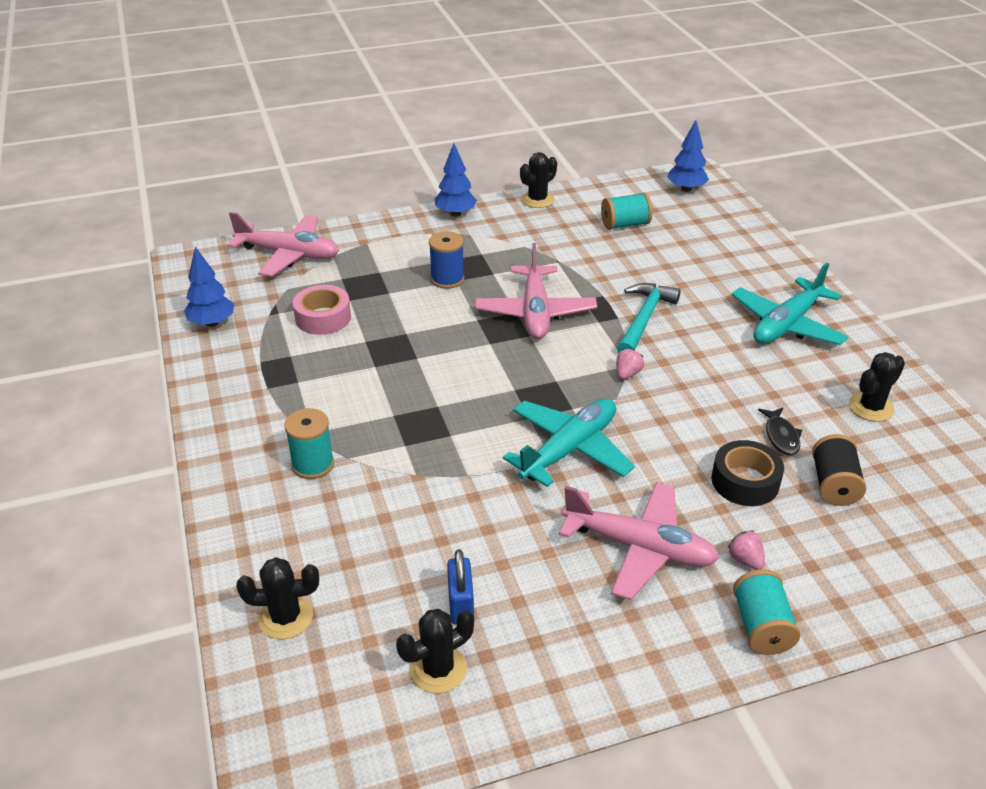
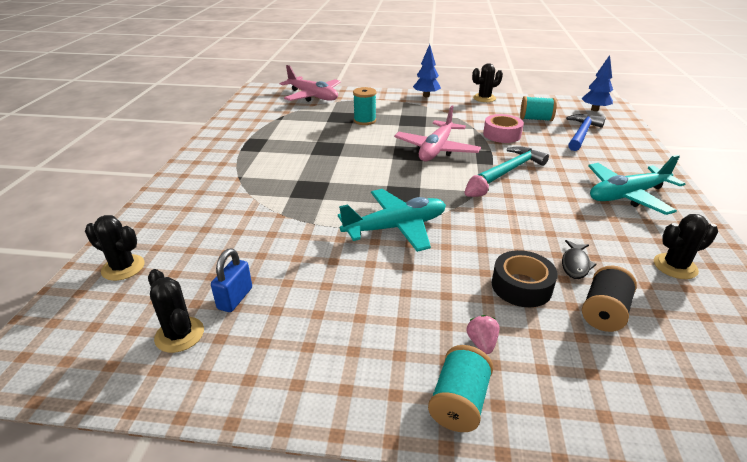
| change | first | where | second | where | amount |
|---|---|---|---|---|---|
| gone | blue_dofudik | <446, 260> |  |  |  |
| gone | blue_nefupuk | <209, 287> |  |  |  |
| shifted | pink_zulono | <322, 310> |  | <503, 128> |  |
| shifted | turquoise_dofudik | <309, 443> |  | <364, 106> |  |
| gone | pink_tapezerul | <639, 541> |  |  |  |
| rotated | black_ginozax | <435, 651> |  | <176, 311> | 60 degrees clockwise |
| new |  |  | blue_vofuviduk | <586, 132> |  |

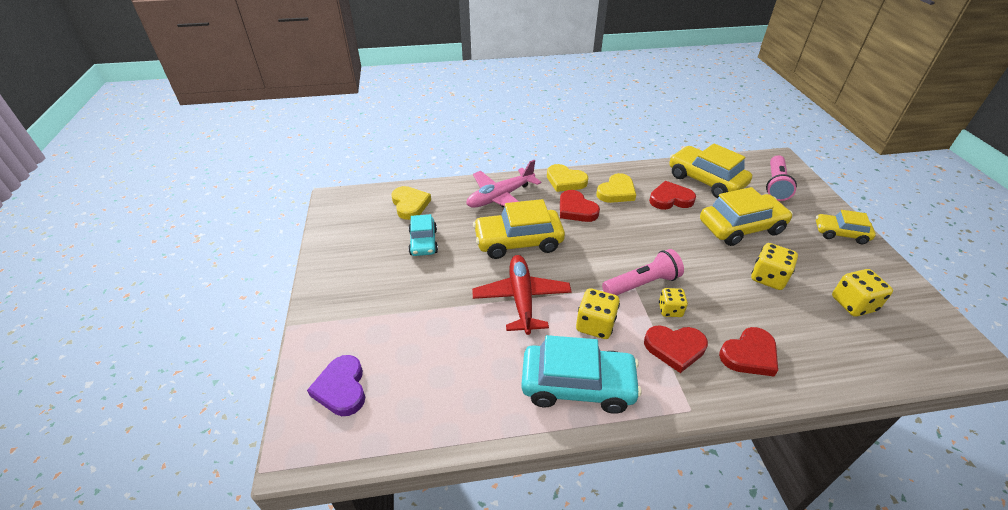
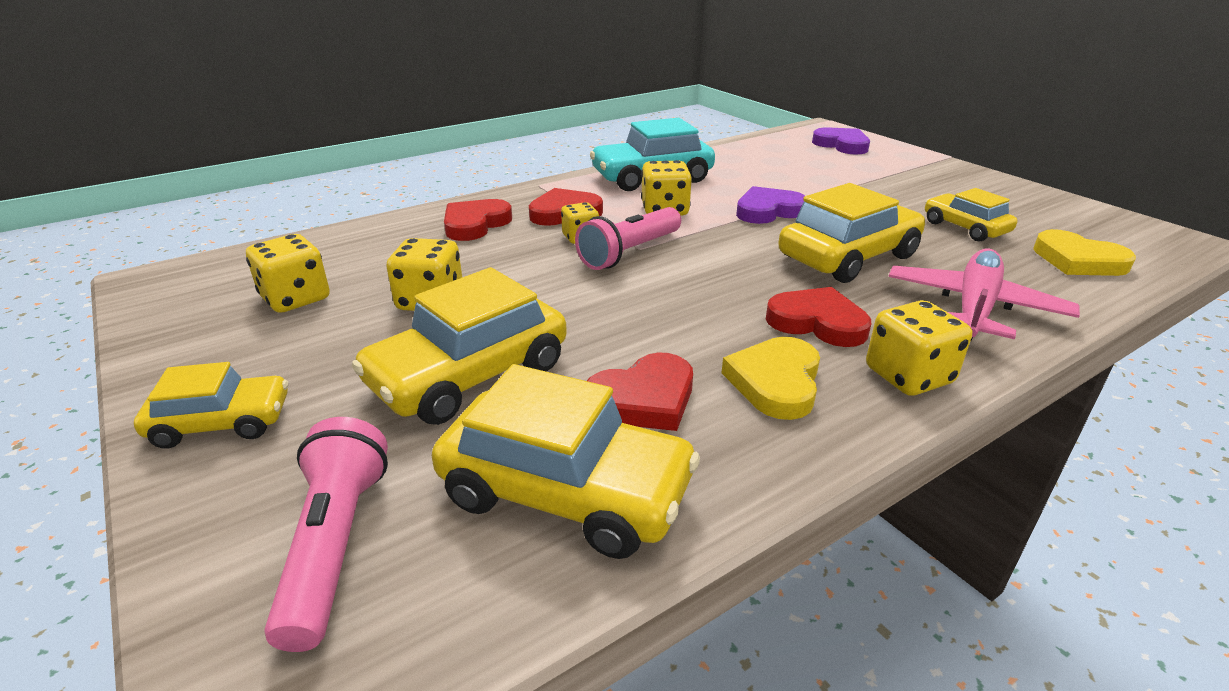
| change | first | where | second | where | amount |
|---|---|---|---|---|---|
| swapped | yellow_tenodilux | <567, 178> | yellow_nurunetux | <919, 348> |  |
| repainted | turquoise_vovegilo | <423, 235> | yellow_vovegilo | <971, 215> |  |
| swapped | red_tapezerul | <522, 295> | purple_tenodilux | <770, 205> |  |

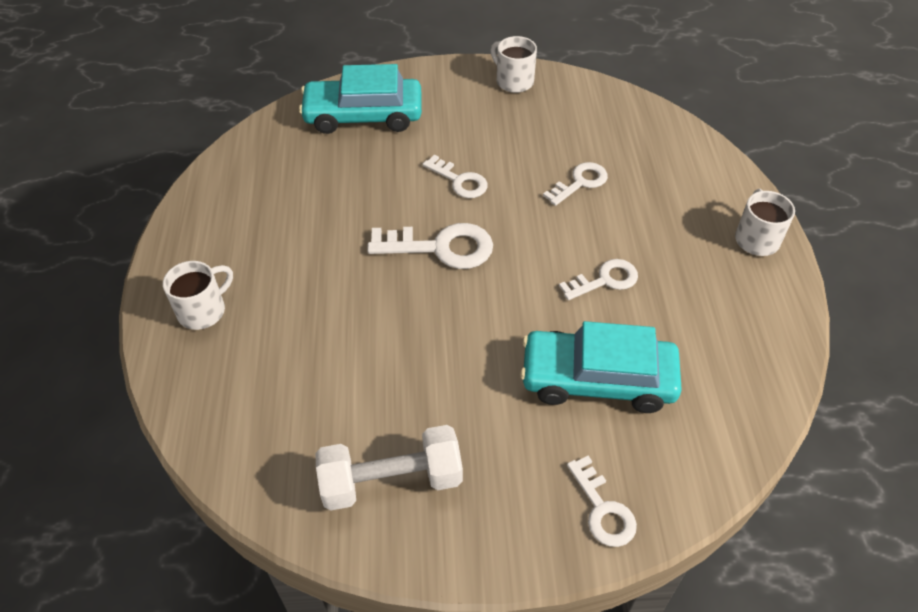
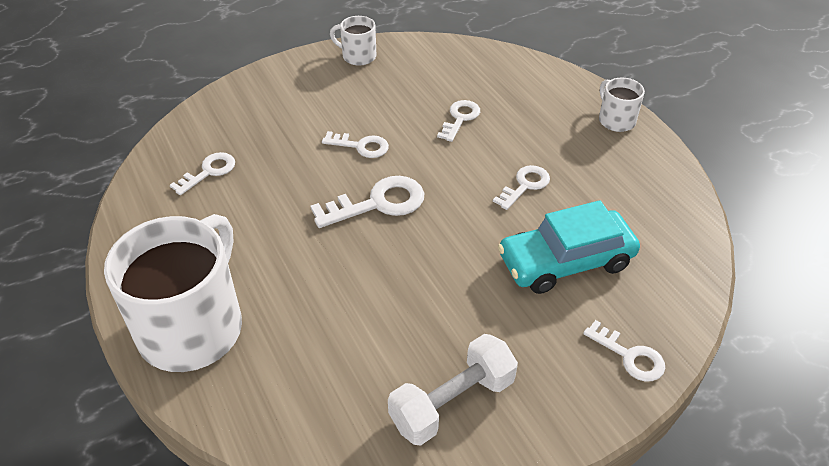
| change | first | where | second | where | amount |
|---|---|---|---|---|---|
| gone | turquoise_vovegilo | <360, 99> |  |  |  |
| scaled | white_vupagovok | <198, 295> |  | <173, 293> | x2.19 |
| new |  |  | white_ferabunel | <202, 173> |  |

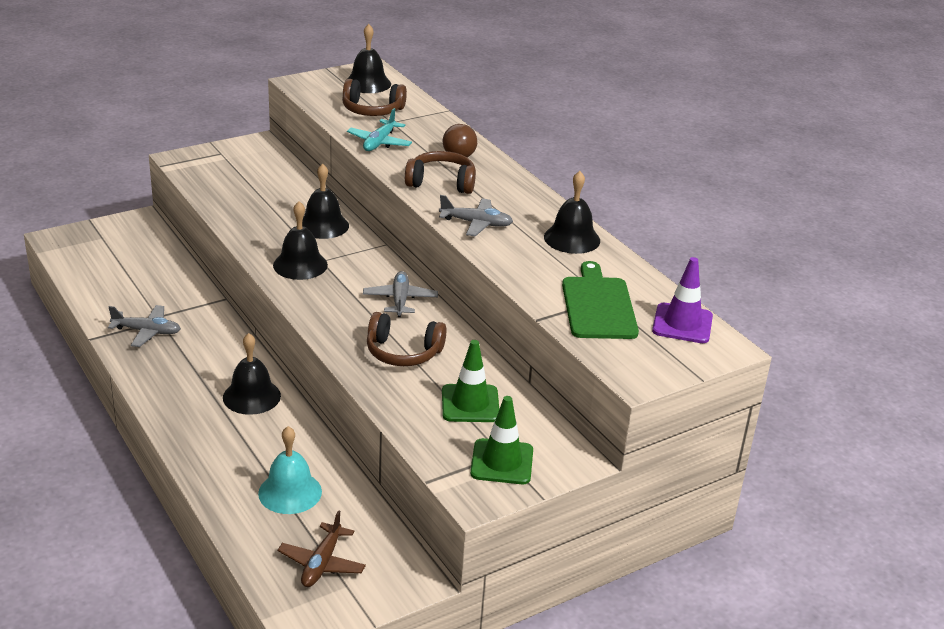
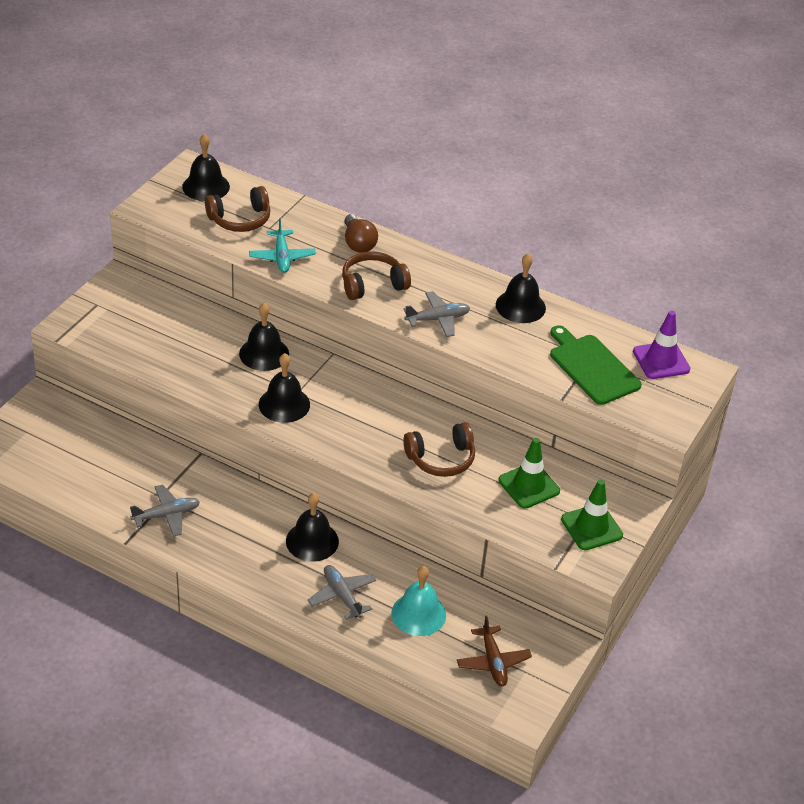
| change | first | where | second | where | amount |
|---|---|---|---|---|---|
| shifted | grey_tapezerul | <400, 294> |  | <342, 592> |  |

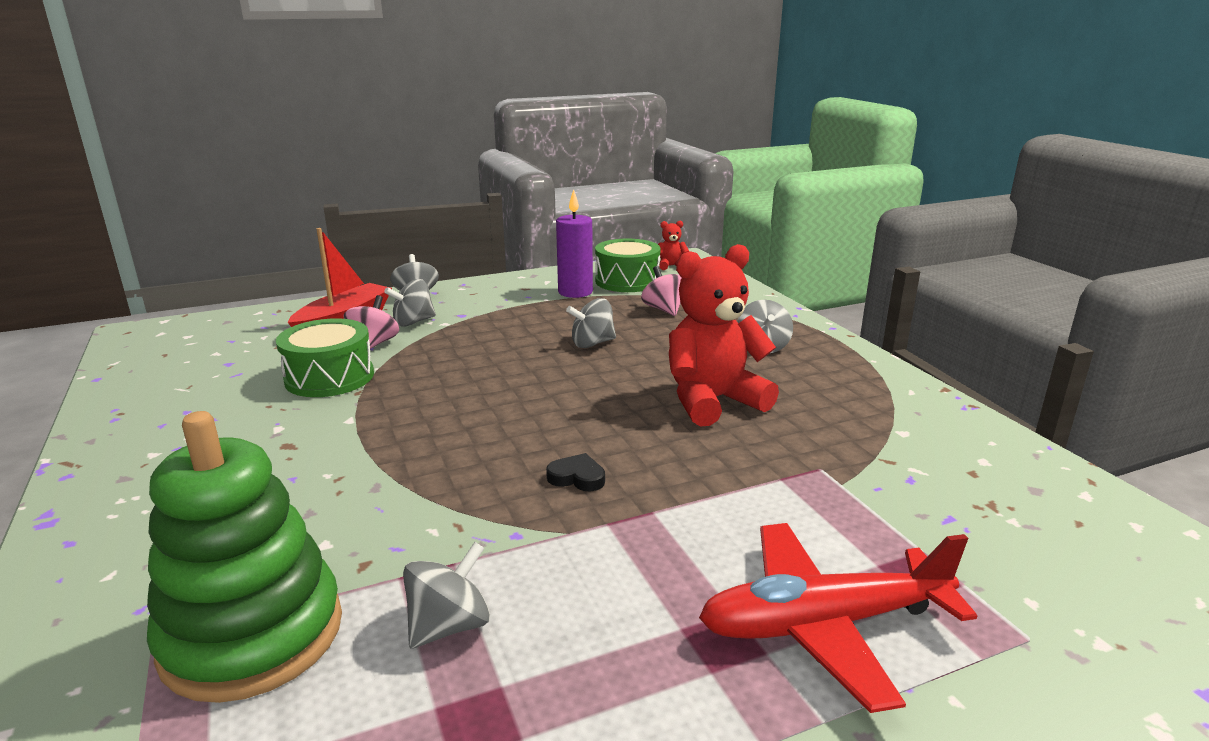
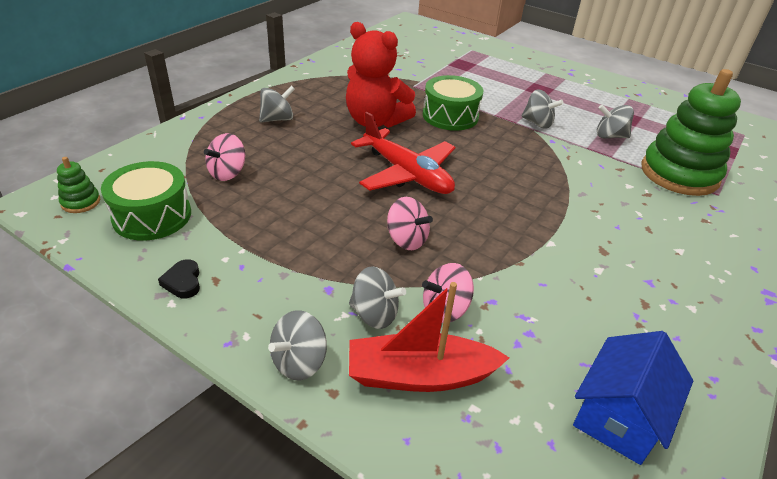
| change | first | where | second | where | amount |
|---|---|---|---|---|---|
| gone | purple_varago | <574, 243> |  |  |  |
| swapped | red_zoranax | <673, 245> | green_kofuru | <78, 185> |  |
| shifted | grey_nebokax | <591, 323> |  | <542, 109> |  |
| shifted | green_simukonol | <325, 357> |  | <453, 103> |  |
| shifted | black_tenodilux | <575, 472> |  | <179, 278> |  |
| shifted | red_tapezerul | <838, 618> |  | <403, 153> |  |
| new |  |  | pink_nebokax | <410, 223> |  |
| new |  |  | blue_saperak | <633, 398> |  |

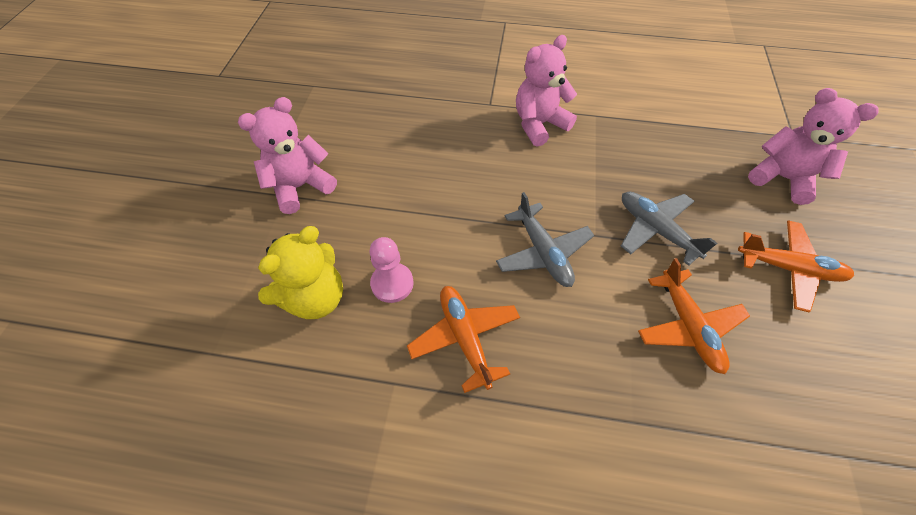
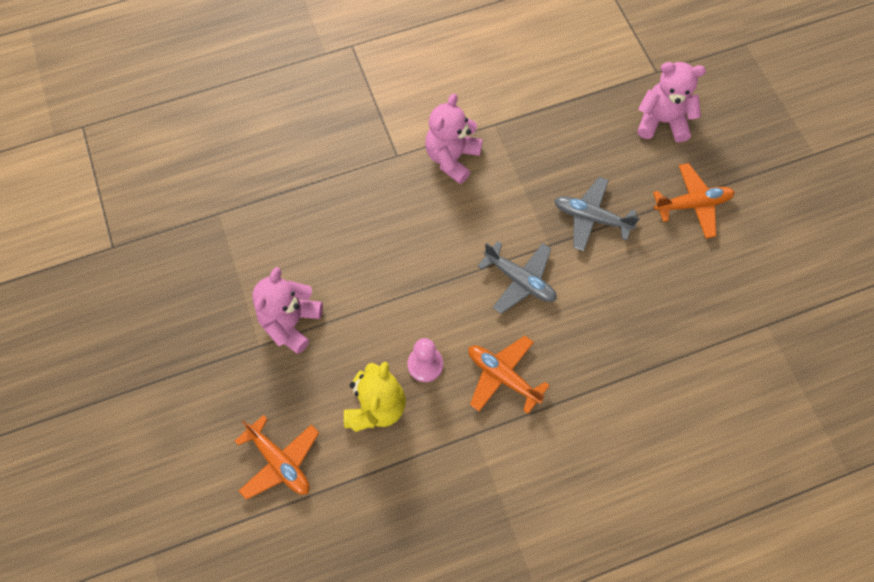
| change | first | where | second | where | amount |
|---|---|---|---|---|---|
| shifted | orange_tapezerul | <694, 316> |  | <277, 457> |  |

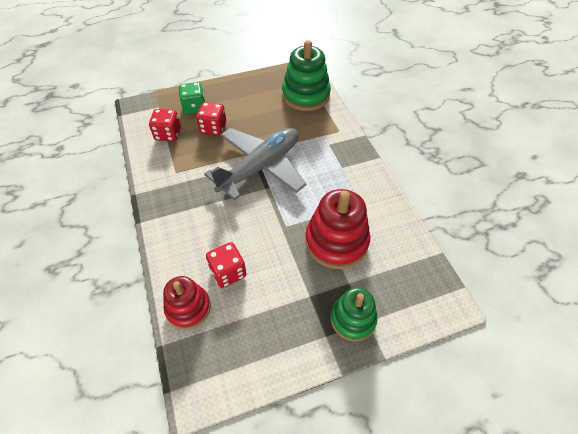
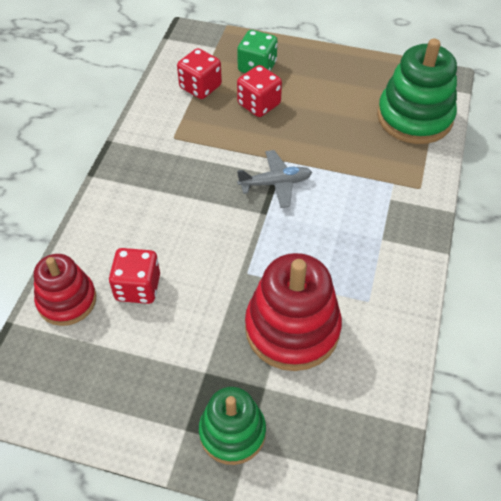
| change | first | where | second | where | amount |
|---|---|---|---|---|---|
| scaled | grey_tapezerul | <255, 164> |  | <274, 179> | x0.47 |

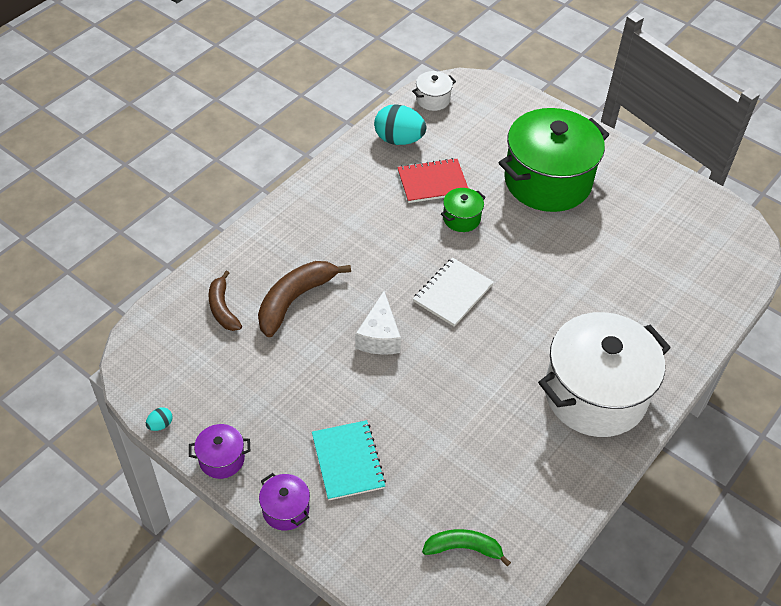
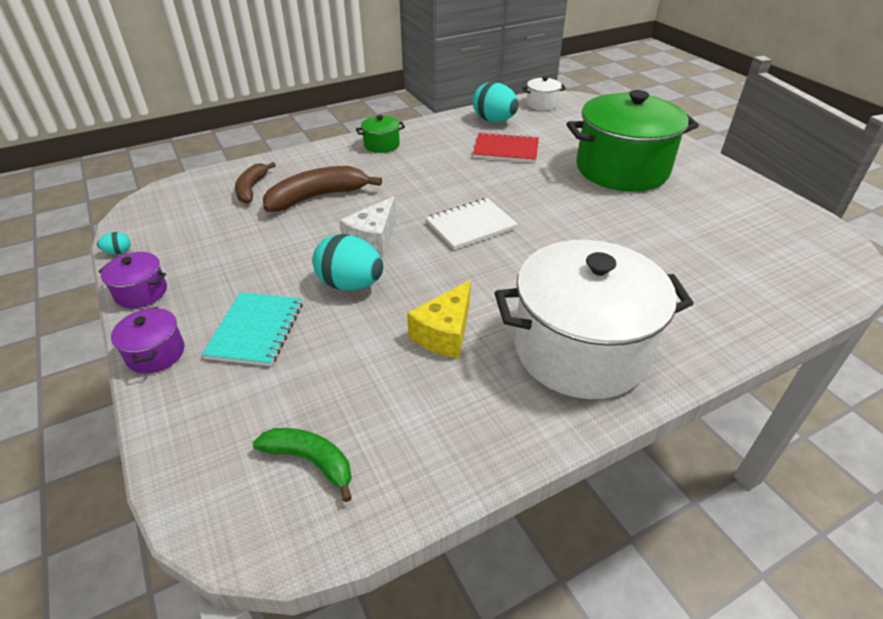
| change | first | where | second | where | amount |
|---|---|---|---|---|---|
| shifted | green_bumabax | <463, 210> |  | <380, 134> |  |
| new |  |  | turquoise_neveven | <347, 262> |  |
| new |  |  | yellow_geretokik | <439, 319> |  |

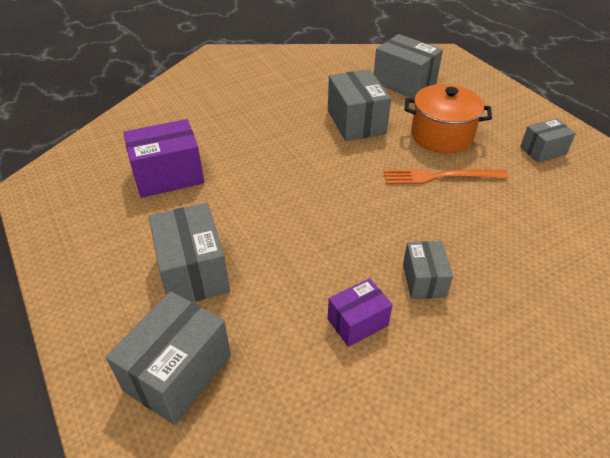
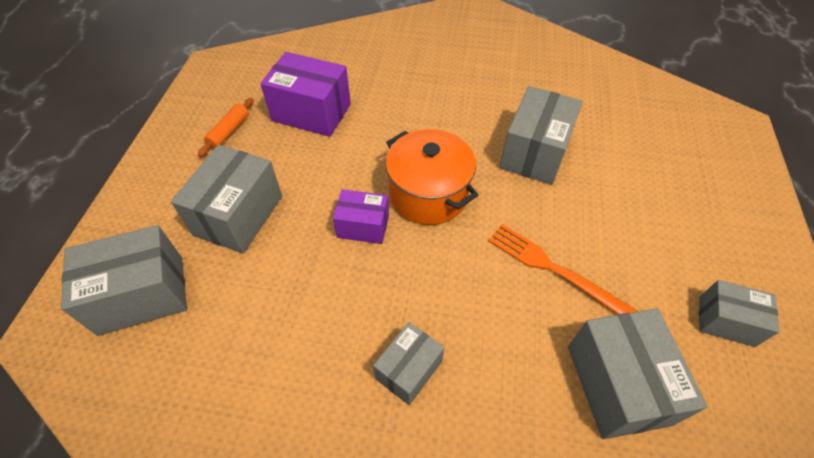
| change | first | where | second | where | amount |
|---|---|---|---|---|---|
| shifted | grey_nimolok | <408, 66> |  | <638, 374> |  |
| shifted | orange_bumabax | <448, 118> |  | <431, 177> |  |
| shifted | purple_nimolok | <360, 312> |  | <361, 216> |  |
| new |  |  | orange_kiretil | <226, 127> |  |

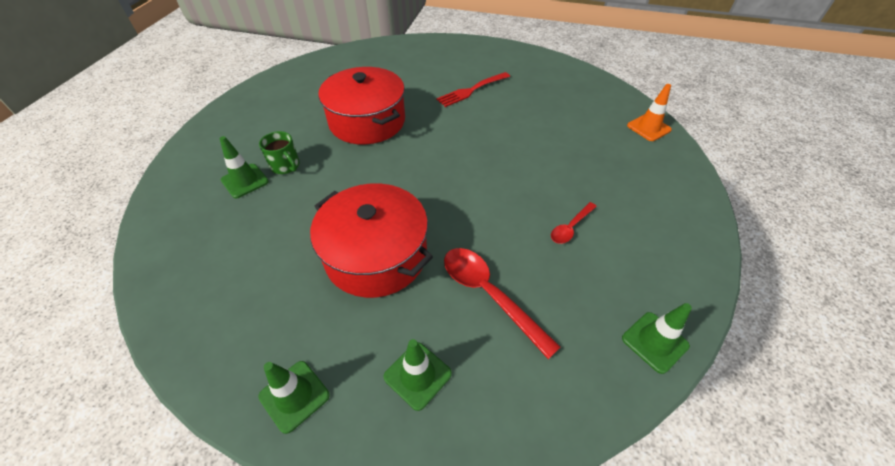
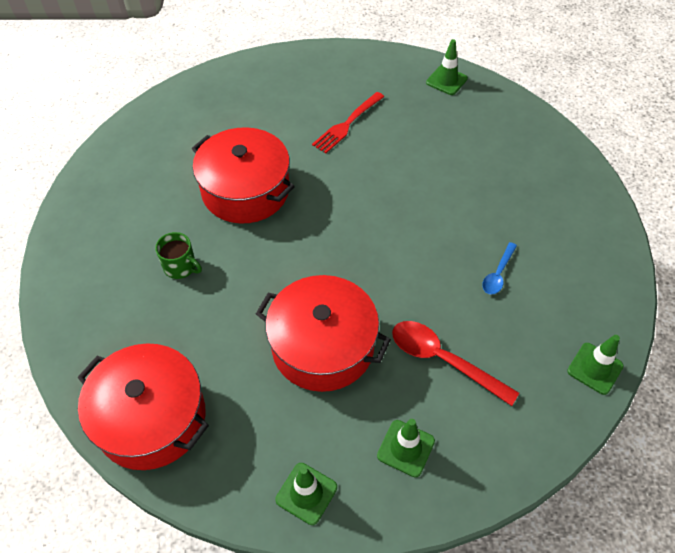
| change | first | where | second | where | amount |
|---|---|---|---|---|---|
| gone | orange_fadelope | <649, 112> |  |  |  |
| shifted | green_fadelope | <244, 167> |  | <447, 67> |  |
| repainted | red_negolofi | <574, 223> | blue_negolofi | <499, 268> |  |
| new |  |  | red_bumabax | <143, 406> |  |

